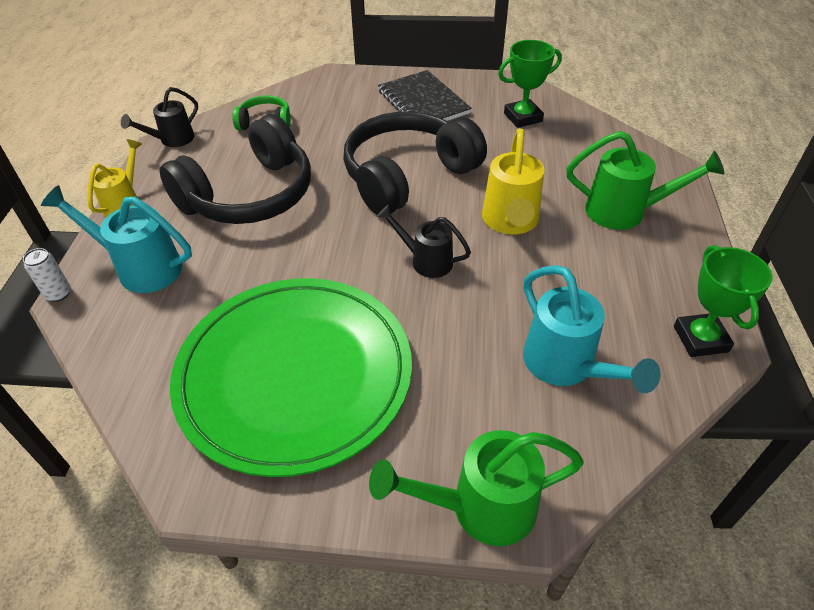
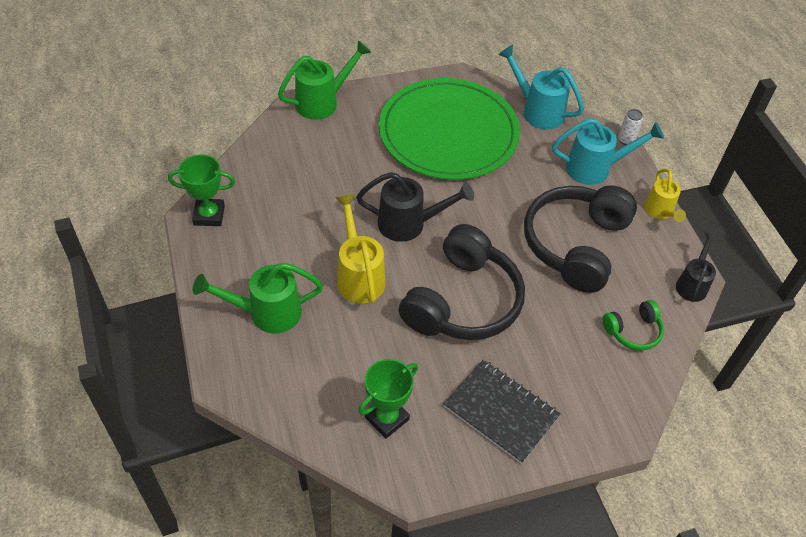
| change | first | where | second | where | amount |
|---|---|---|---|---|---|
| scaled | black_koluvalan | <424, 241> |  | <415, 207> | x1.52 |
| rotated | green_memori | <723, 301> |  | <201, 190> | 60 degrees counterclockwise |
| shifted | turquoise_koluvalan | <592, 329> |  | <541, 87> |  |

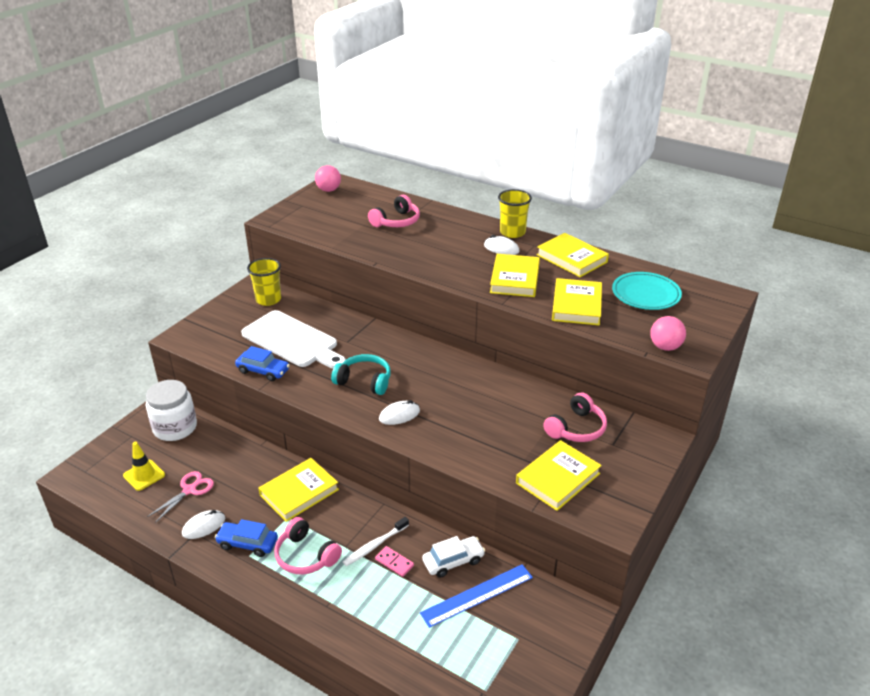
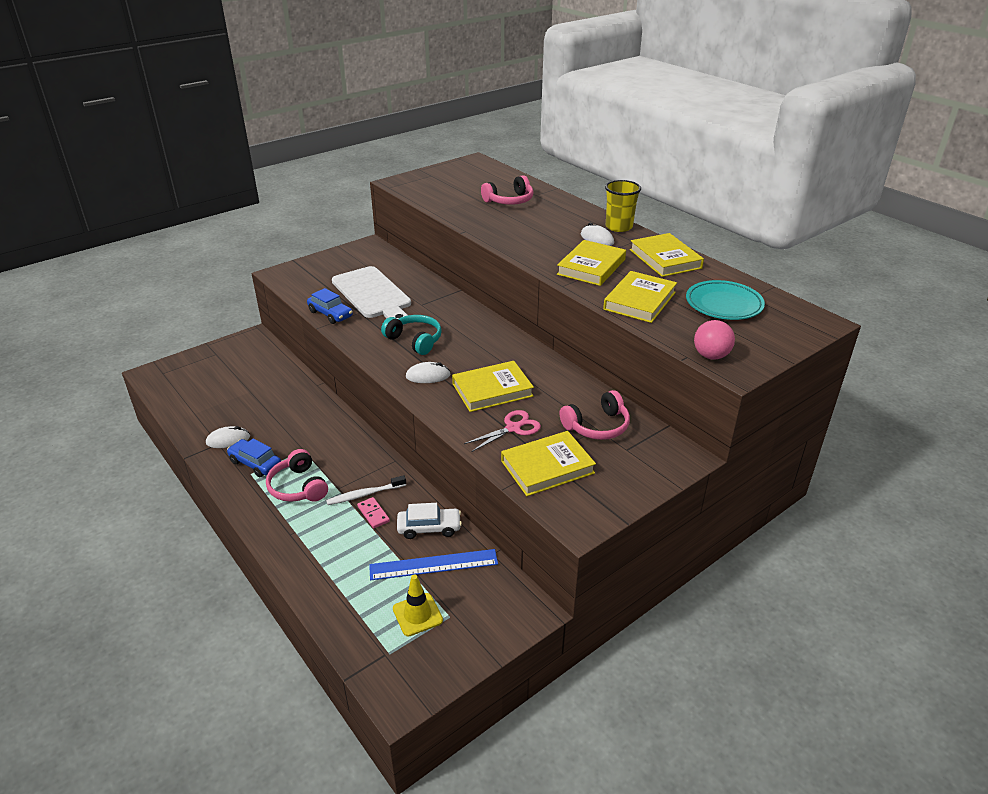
| change | first | where | second | where | amount |
|---|---|---|---|---|---|
| gone | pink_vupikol | <328, 178> |  |  |  |
| gone | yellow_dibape | <264, 282> |  |  |  |
| gone | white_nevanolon | <171, 410> |  |  |  |
| shifted | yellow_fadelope | <144, 466> |  | <418, 605> |  |
| shifted | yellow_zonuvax | <299, 490> |  | <493, 386> |  |
| shifted | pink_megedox | <180, 497> |  | <502, 431> |  |

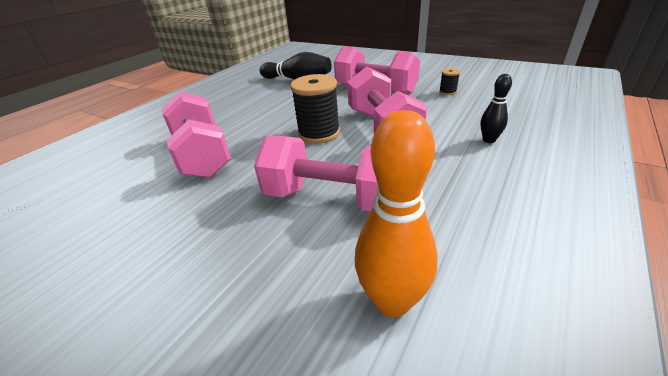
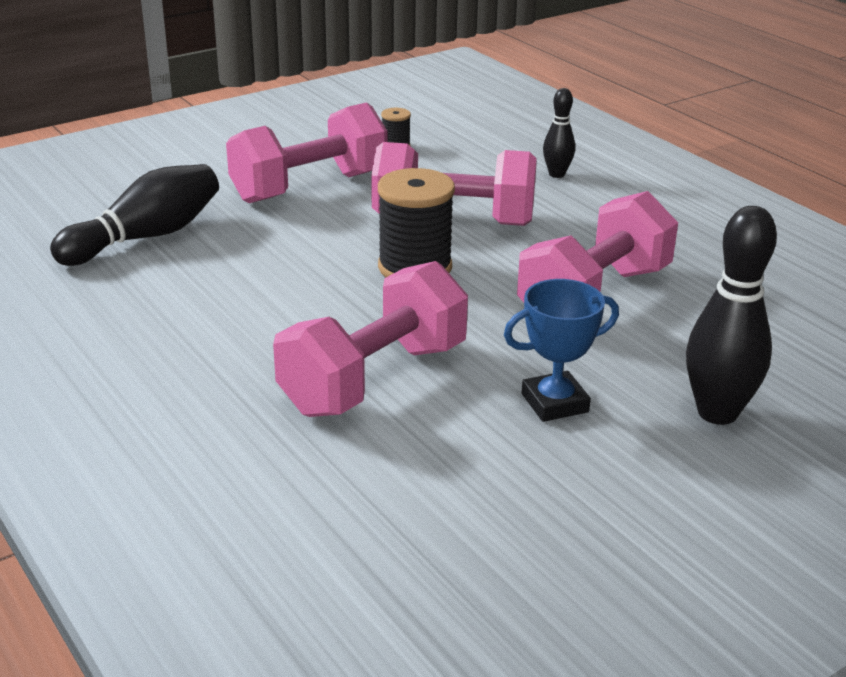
| change | first | where | second | where | amount |
|---|---|---|---|---|---|
| rotated | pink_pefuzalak | <196, 134> |  | <370, 339> | 45 degrees counterclockwise |
| gone | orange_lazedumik | <396, 213> |  |  |  |
| new |  |  | black_lazedumik | <731, 315> |  |
| new |  |  | blue_memori | <561, 350> |  |

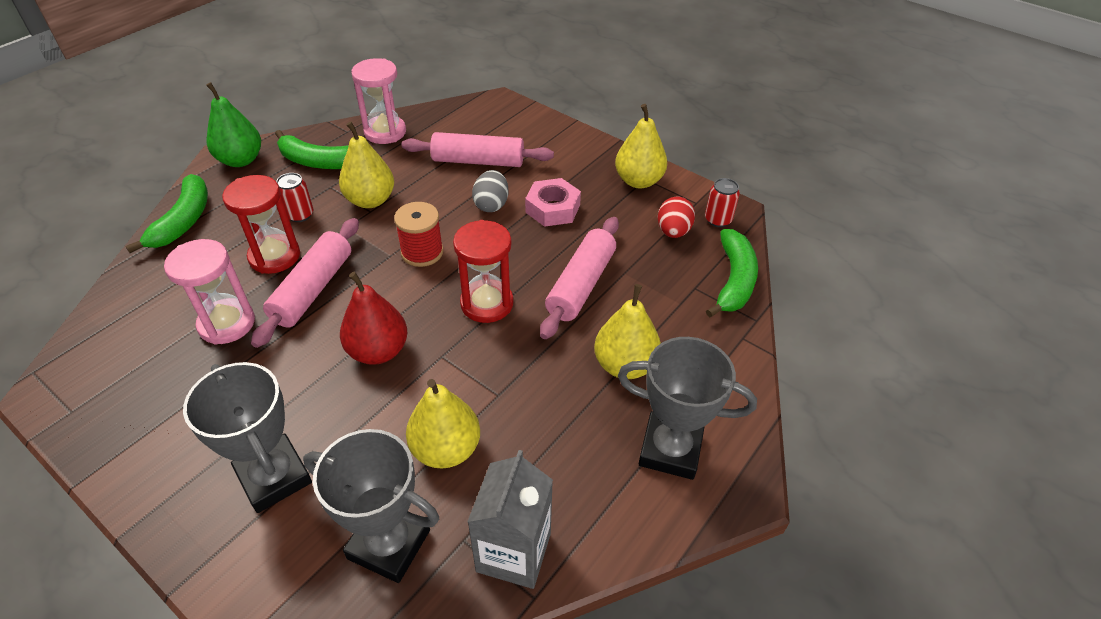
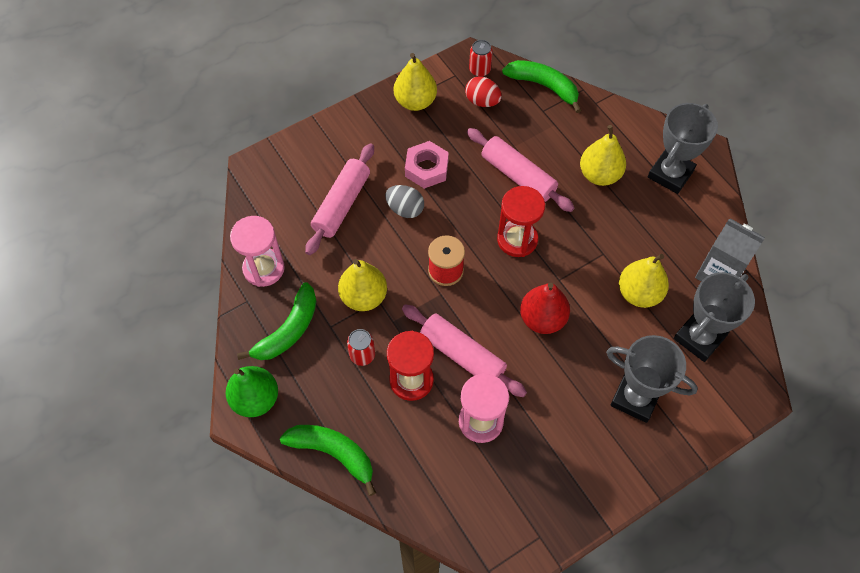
| change | first | where | second | where | amount |
|---|---|---|---|---|---|
| rotated | grey_memori | <247, 437> |  | <652, 379> | 45 degrees clockwise |

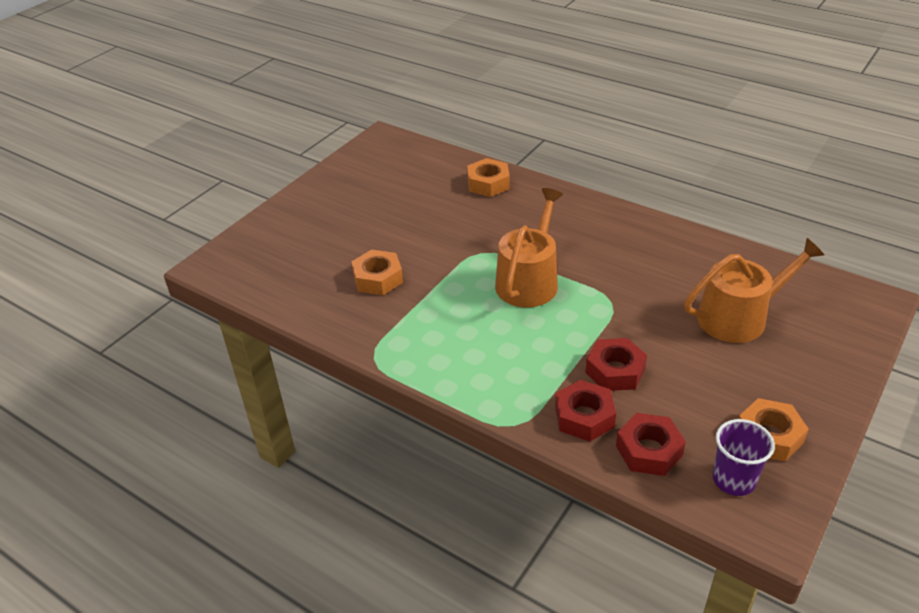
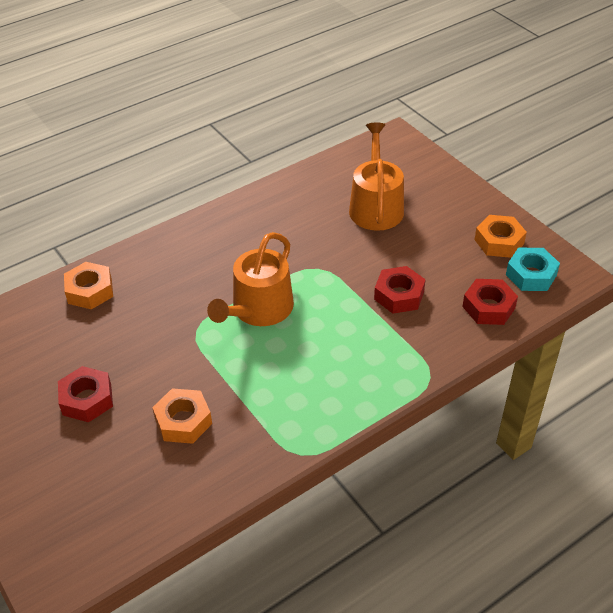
| change | first | where | second | where | amount |
|---|---|---|---|---|---|
| rotated | orange_koluvalan | <529, 247> |  | <250, 279> | 105 degrees counterclockwise |
| shifted | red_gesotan | <585, 411> |  | <85, 394> |  |
| swapped | purple_dibape | <744, 457> | turquoise_gesotan | <533, 269> |  |

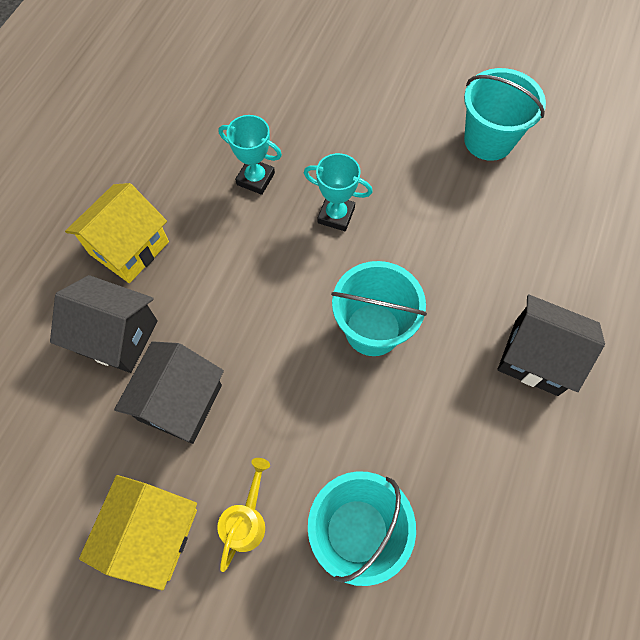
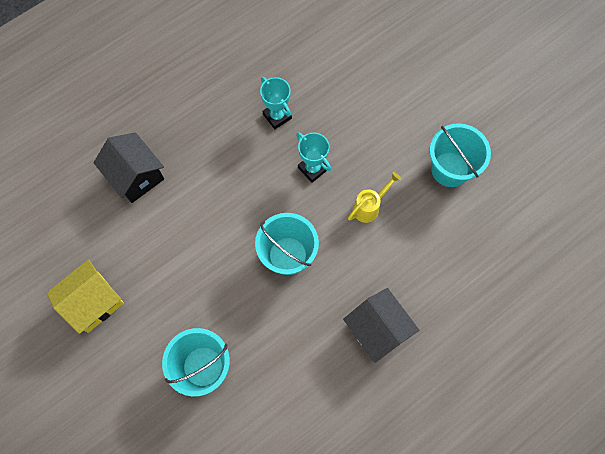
| change | first | where | second | where | amount |
|---|---|---|---|---|---|
| gone | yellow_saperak | <117, 233> |  |  |  |
| gone | black_saperak | <169, 392> |  |  |  |
| shifted | yellow_koluvalan | <243, 515> |  | <374, 197> |  |

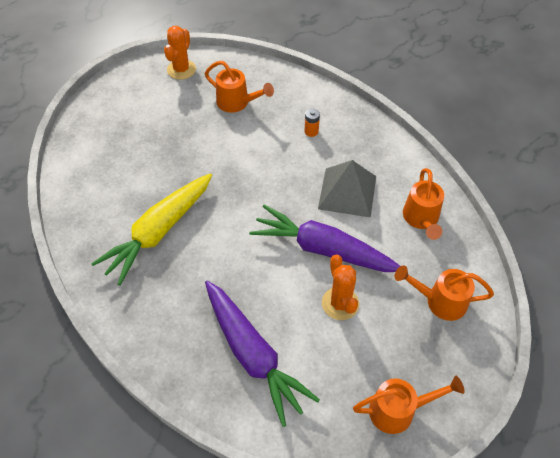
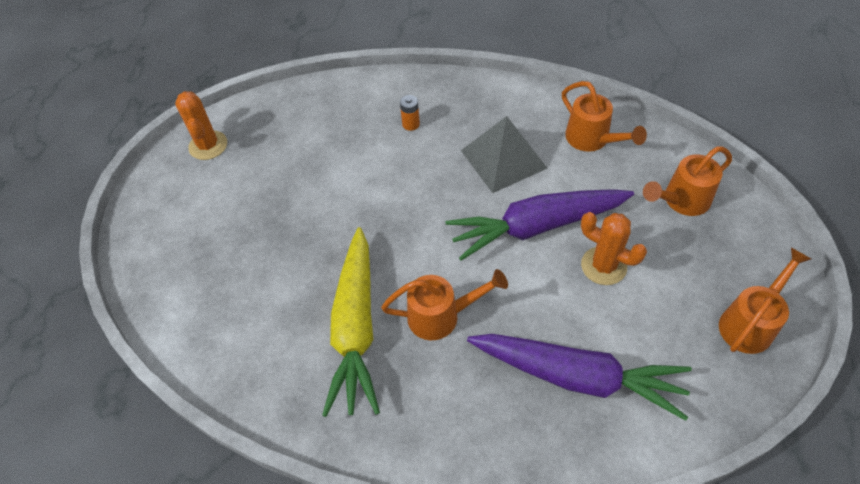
| change | first | where | second | where | amount |
|---|---|---|---|---|---|
| shifted | orange_koluvalan | <239, 87> |  | <444, 304> |  |

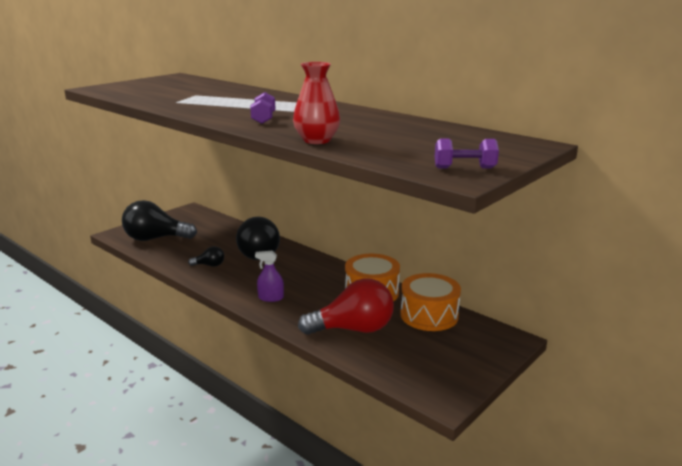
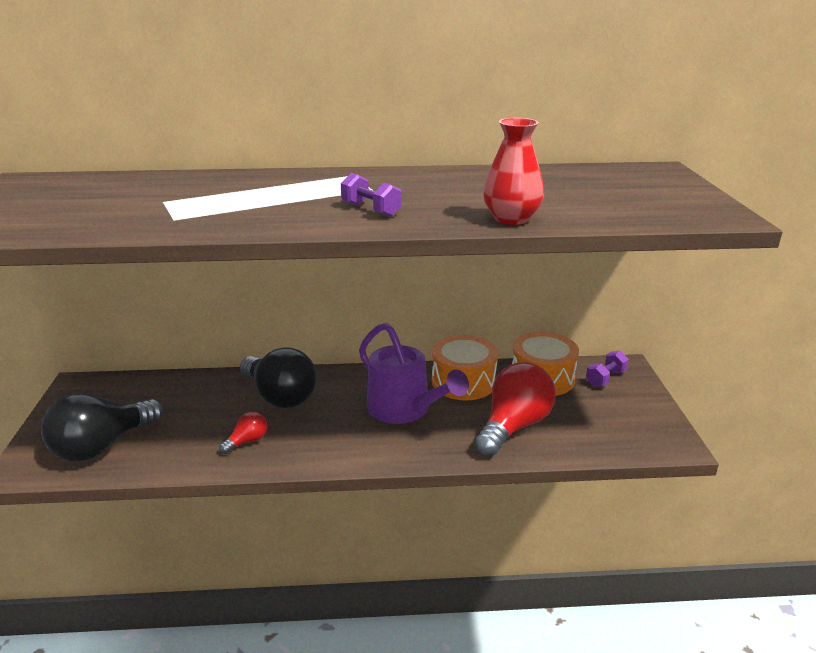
| change | first | where | second | where | amount |
|---|---|---|---|---|---|
| shifted | purple_pefuzalak | <467, 153> |  | <607, 369> |  |
| repainted | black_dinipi | <206, 256> | red_dinipi | <243, 432> |  |
| gone | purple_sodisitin | <269, 276> |  |  |  |
| new |  |  | purple_koluvalan | <414, 373> |  |

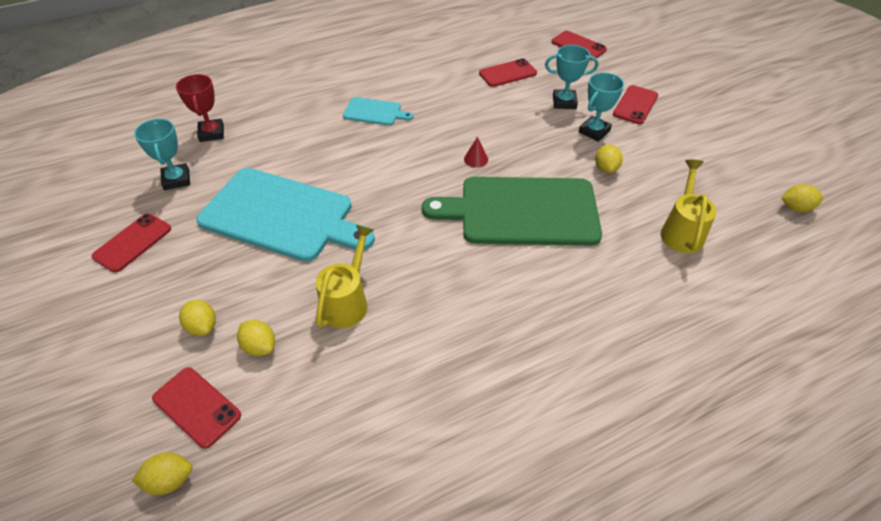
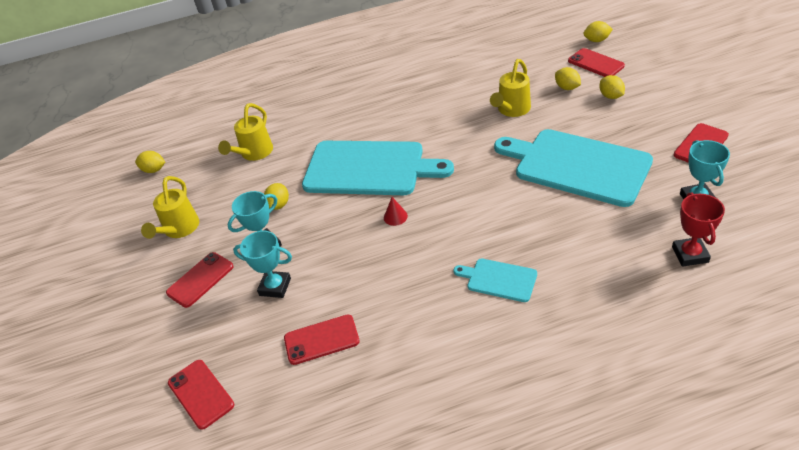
| change | first | where | second | where | amount |
|---|---|---|---|---|---|
| repainted | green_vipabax | <512, 211> | turquoise_vipabax | <378, 168> |  |
| new |  |  | yellow_koluvalan | <170, 207> |  |

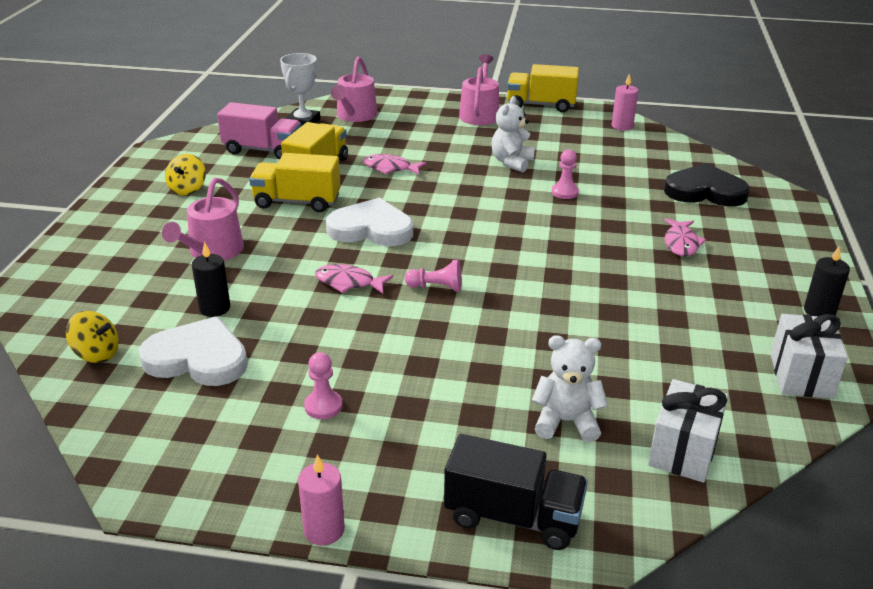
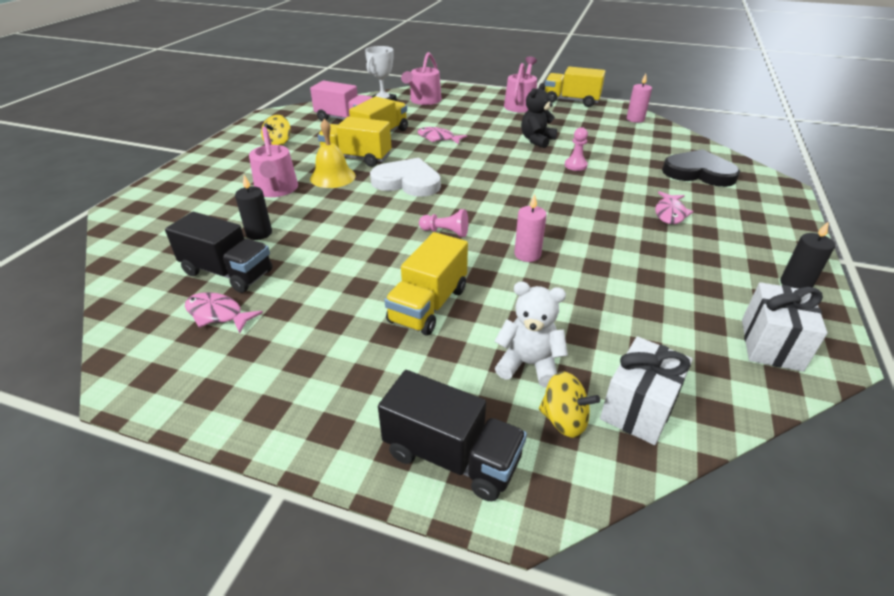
| change | first | where | second | where | amount |
|---|---|---|---|---|---|
| repainted | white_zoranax | <513, 134> | black_zoranax | <539, 115> |  |
| rotated | pink_koluvalan | <203, 219> |  | <273, 162> | 45 degrees counterclockwise |
| shifted | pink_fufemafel | <354, 279> |  | <224, 313> |  |
| shifted | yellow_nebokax | <92, 337> |  | <569, 404> |  |
| swapped | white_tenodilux | <193, 351> | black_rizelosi | <218, 252> |  |
| gone | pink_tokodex | <323, 385> |  |  |  |
| shifted | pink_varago | <321, 500> |  | <530, 228> |  |
| new |  |  | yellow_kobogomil | <333, 153> |  |
| new |  |  | yellow_rizelosi | <426, 284> |  |

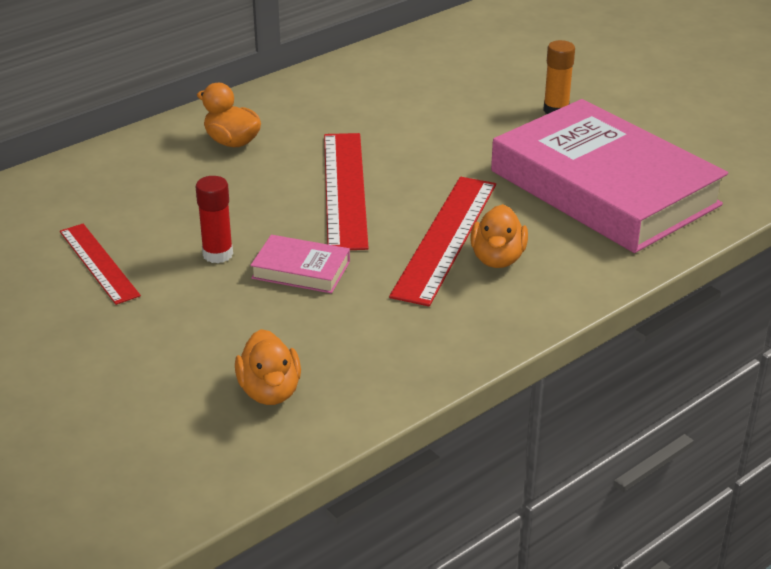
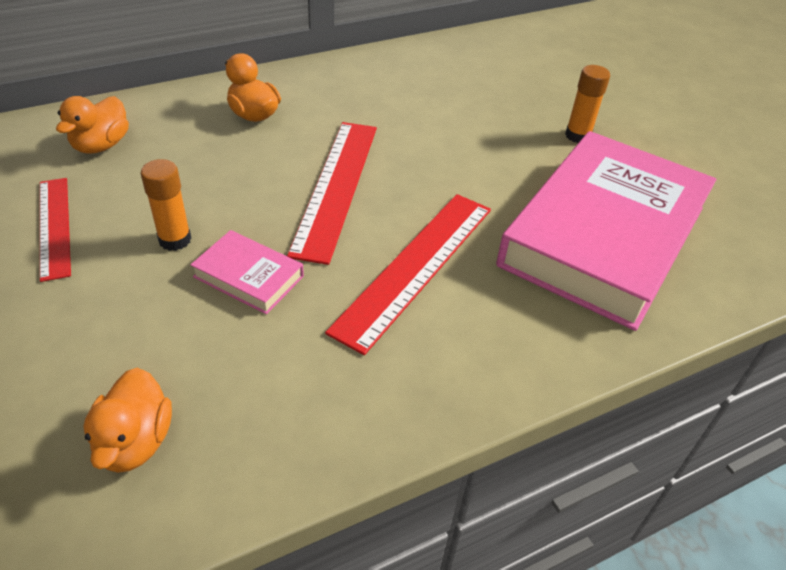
| change | first | where | second | where | amount |
|---|---|---|---|---|---|
| rotated | pink_zonuvax | <609, 176> |  | <606, 231> | 60 degrees clockwise |
| repainted | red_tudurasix | <214, 219> | orange_tudurasix | <165, 205> |  |
| shifted | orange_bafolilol | <499, 236> |  | <92, 125> |  |

